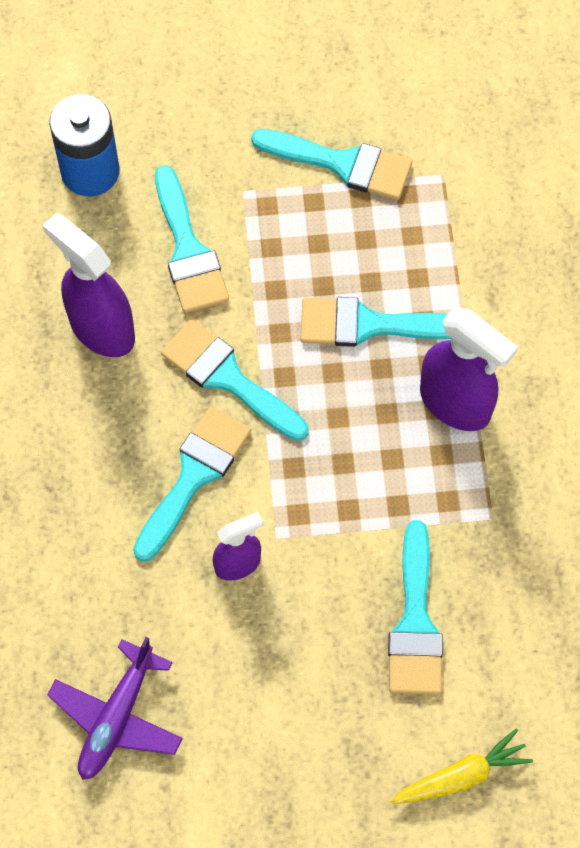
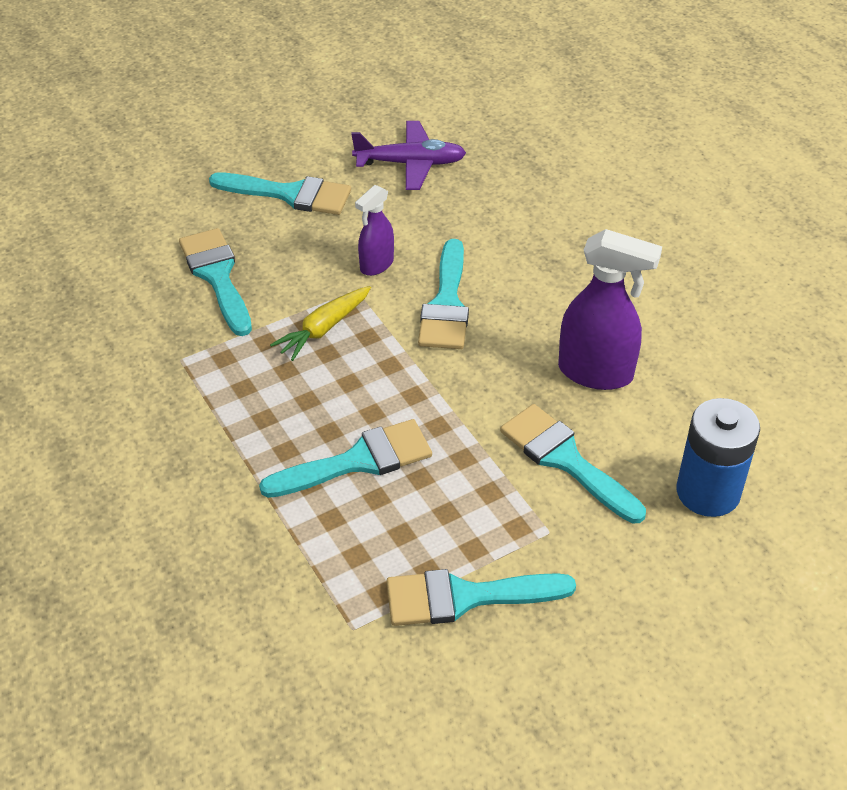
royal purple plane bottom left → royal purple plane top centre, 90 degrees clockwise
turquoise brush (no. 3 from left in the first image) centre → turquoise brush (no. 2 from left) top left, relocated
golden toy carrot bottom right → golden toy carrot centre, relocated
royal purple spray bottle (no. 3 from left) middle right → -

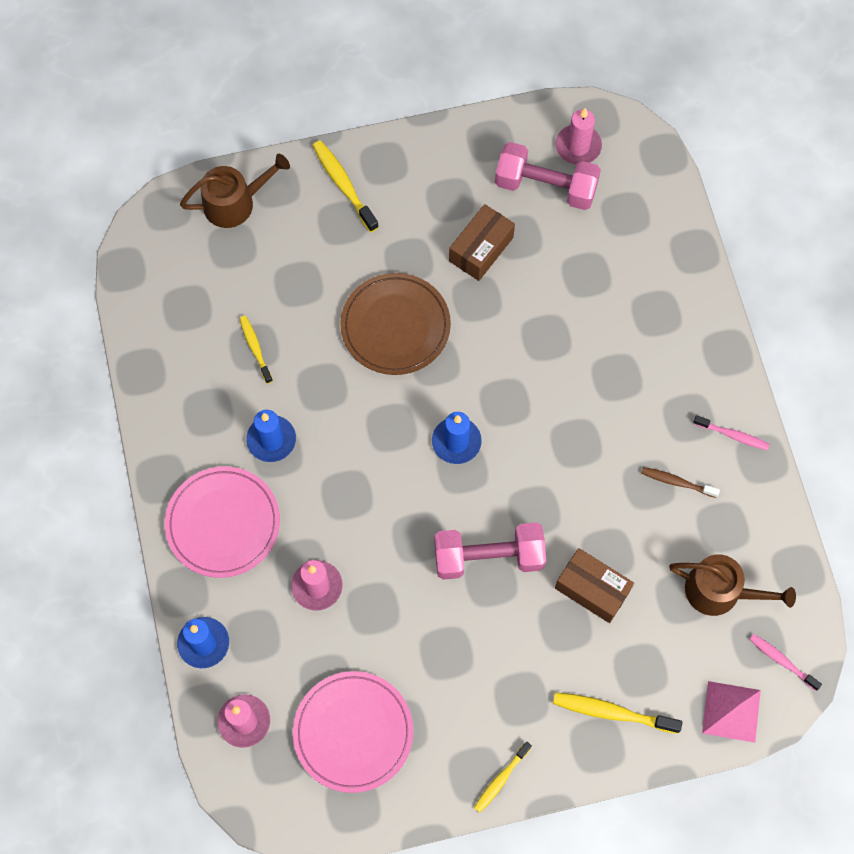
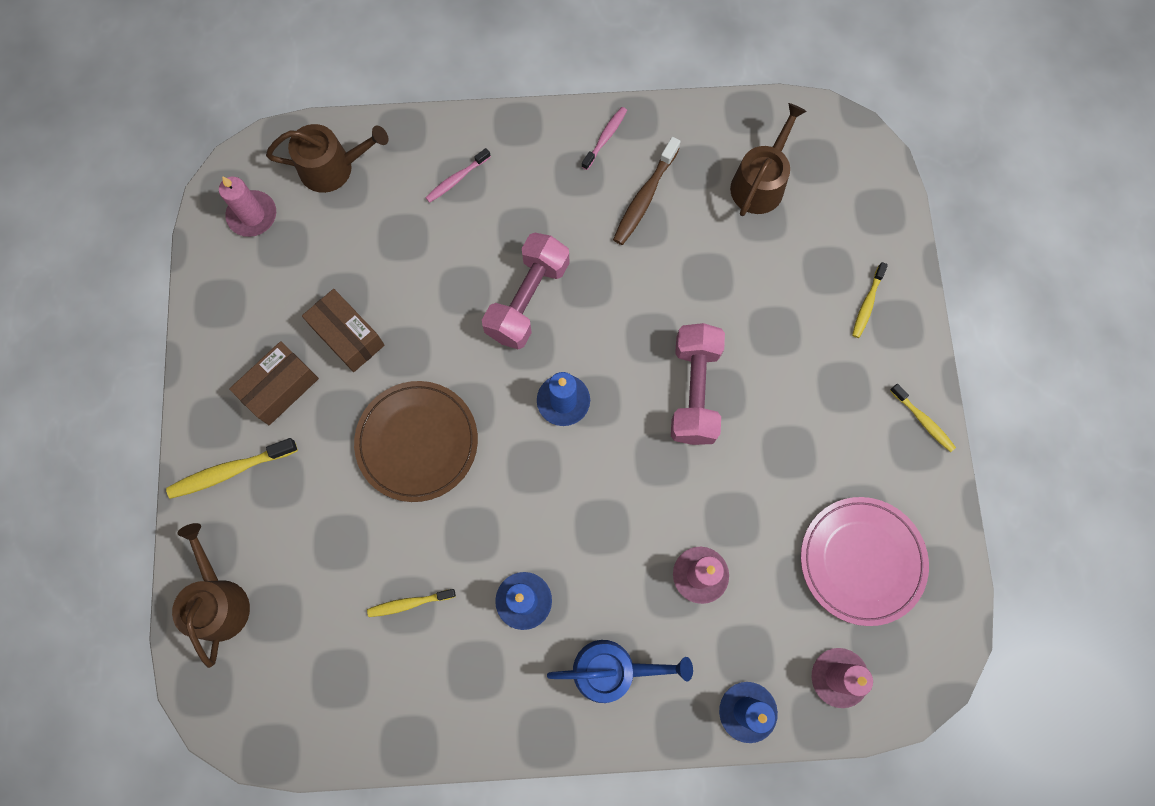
rosy plate (no. 1 from left) middle left → blue sprinkling can bottom centre
rosy free weight (no. 2 from left in the first image) top centre → rosy free weight (no. 1 from left) centre, relocated
golden tooth brush (no. 4 from left in the first image) bottom right → golden tooth brush (no. 3 from left) middle right, x0.65
brown parcel (no. 2 from left in the first image) bottom right → brown parcel (no. 1 from left) middle left, relocated
brown tooth brush middle right → brown tooth brush top centre, x1.55
rosy pyramid shape bottom right → -
rosy tooth brush (no. 2 from left in the first image) bottom right → rosy tooth brush (no. 1 from left) top centre, relocated
- → brown sprinkling can (no. 2 from left) top left

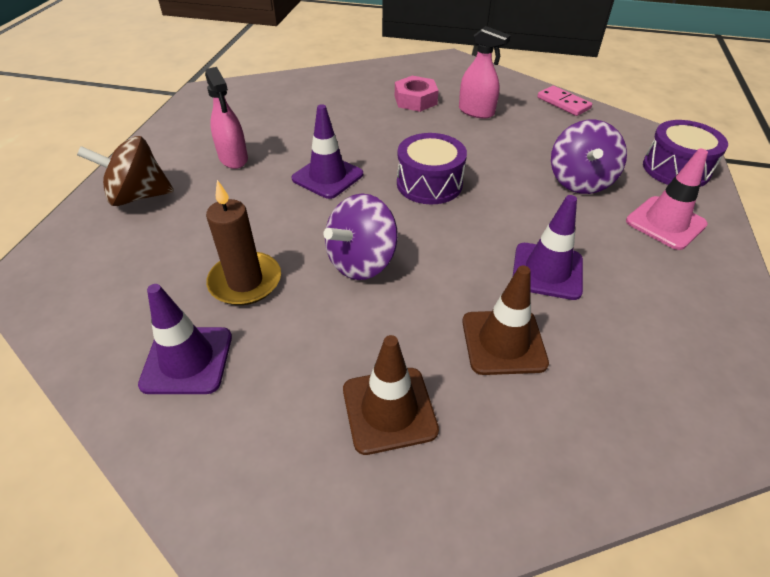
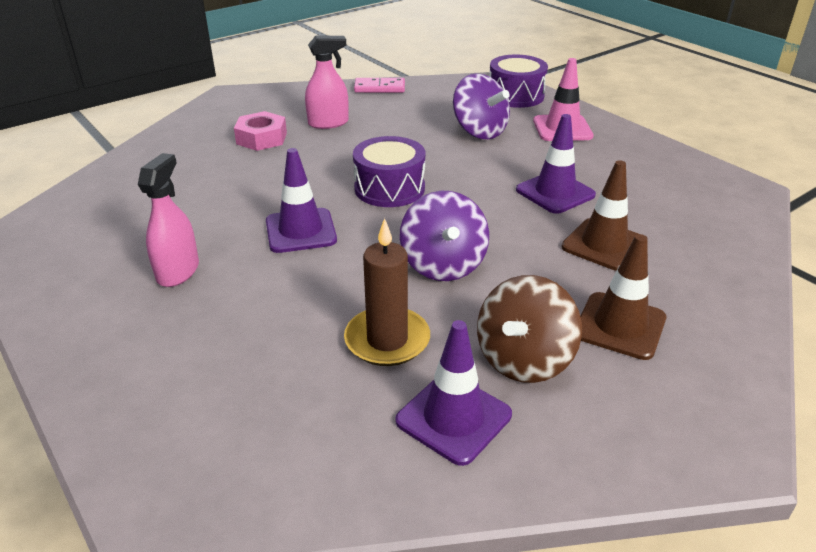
brown whirligig top left → brown whirligig centre, relocated
rosy spray bottle (no. 1 from left) top left → rosy spray bottle (no. 1 from left) middle left, 90 degrees counterclockwise

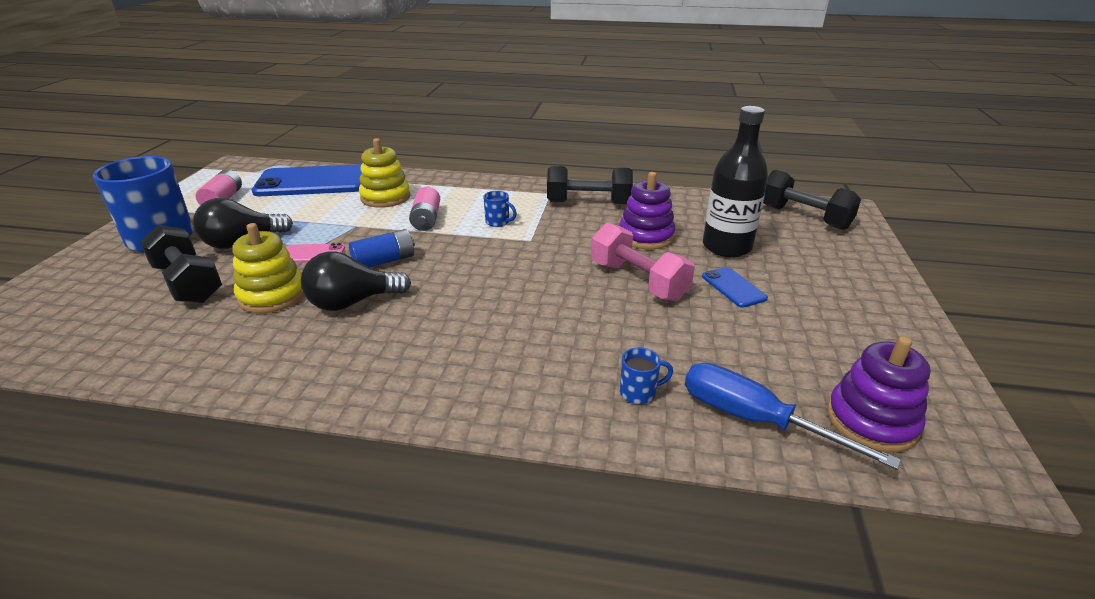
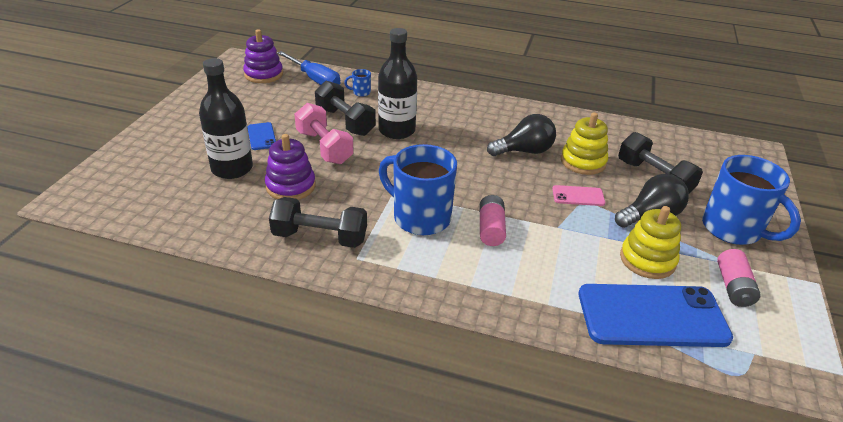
blue power cell centre → -
golden stacking toy (no. 2 from left) top centre → golden stacking toy (no. 2 from left) middle right, relocated
blue mug (no. 2 from left) centre, x2.47
ebony free weight (no. 3 from left in the first image) middle right → ebony free weight (no. 2 from left) top centre, relocated
- → ebony drink bottle (no. 2 from left) top centre

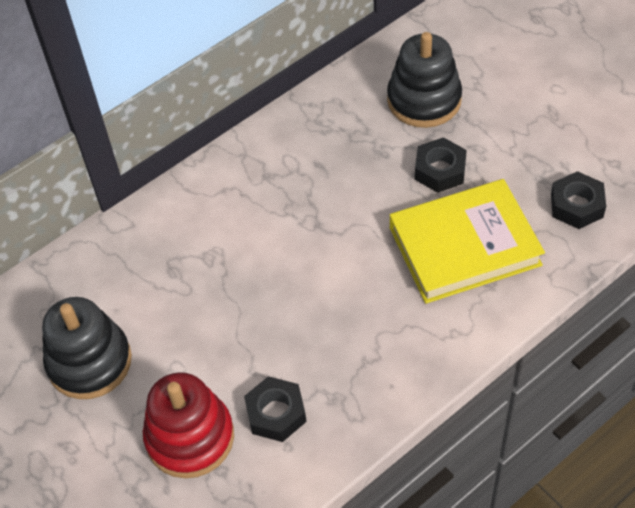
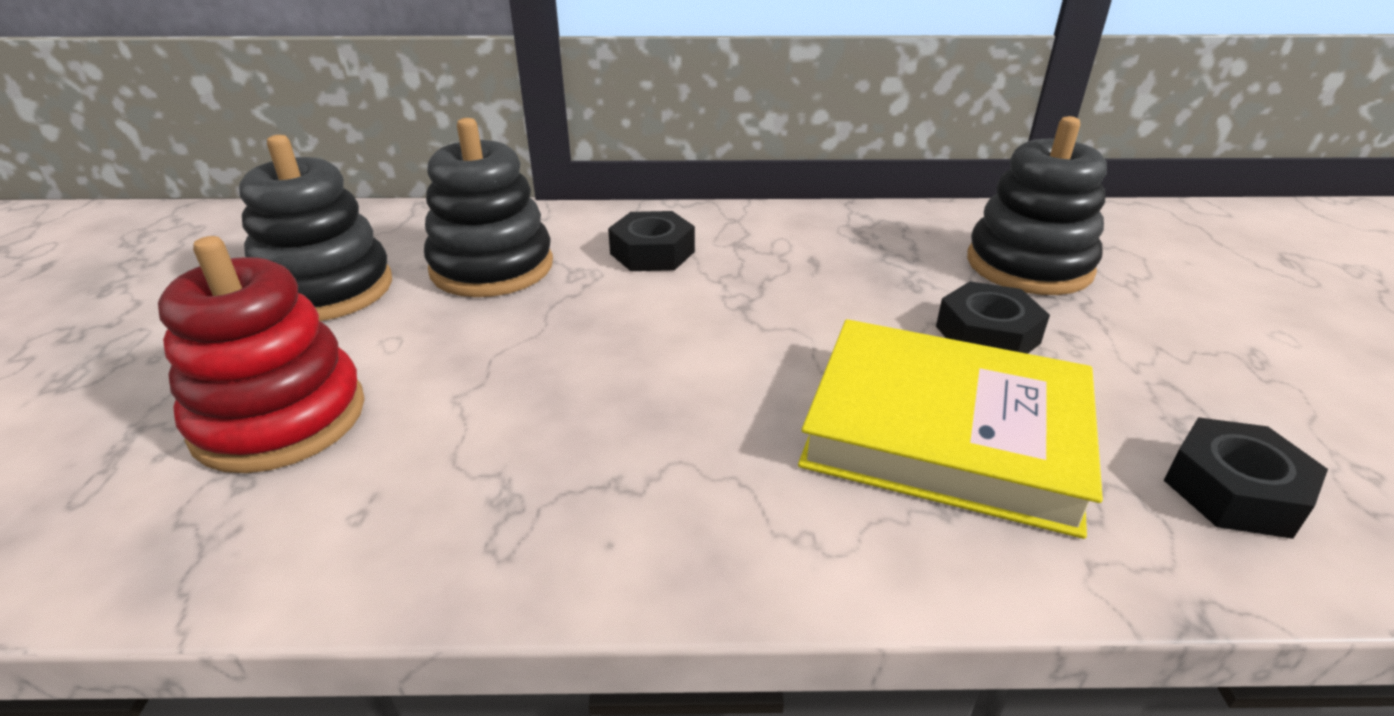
ebony hex nut (no. 1 from left) bottom centre → ebony hex nut (no. 1 from left) centre, relocated
- → ebony stacking toy (no. 2 from left) top centre

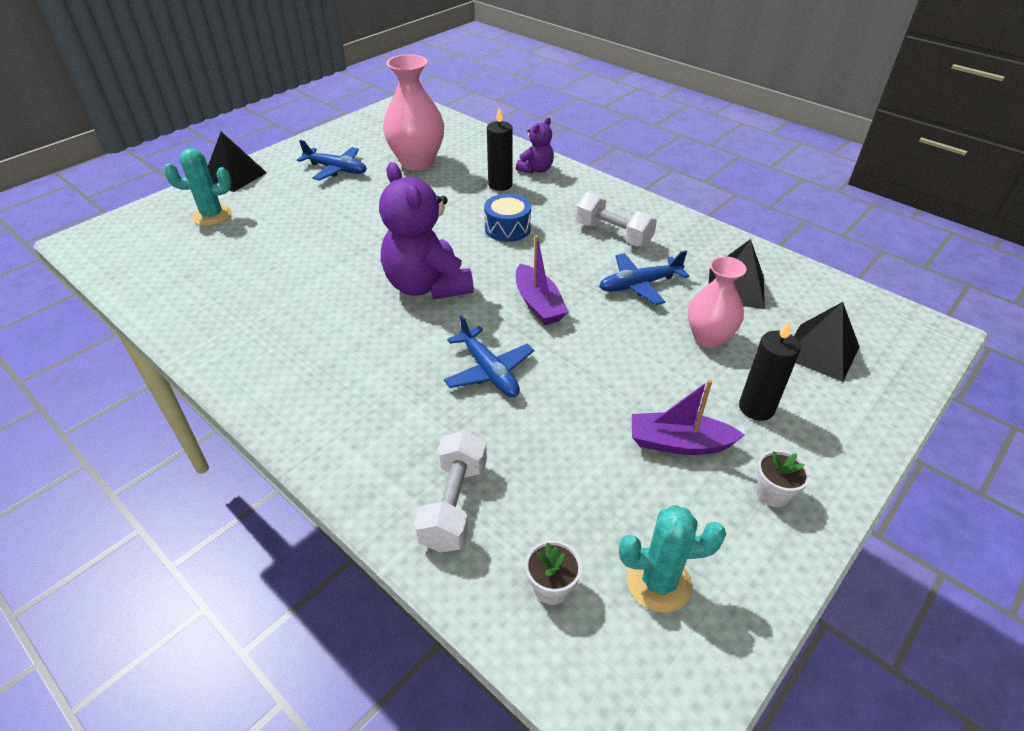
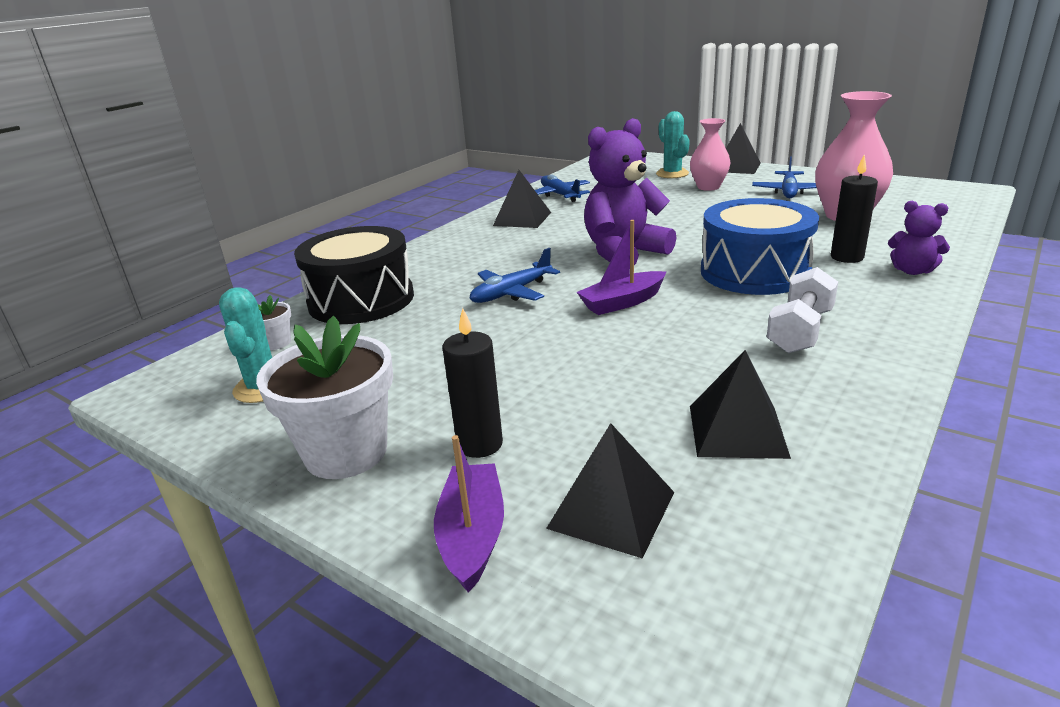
white free weight (no. 1 from left) bottom centre → ebony drum centre
blue drum top centre → blue drum middle right, x1.90
blue plane (no. 3 from left in the first image) centre → blue plane (no. 2 from left) top centre, relocated
royal purple boat (no. 2 from left in the first image) middle right → royal purple boat (no. 1 from left) bottom centre, relocated
rosy vase (no. 2 from left in the first image) middle right → rosy vase (no. 1 from left) top right, relocated
white plant pot (no. 2 from left) middle right → white plant pot (no. 2 from left) middle left, x2.17
- → ebony pyramid shape (no. 1 from left) top centre

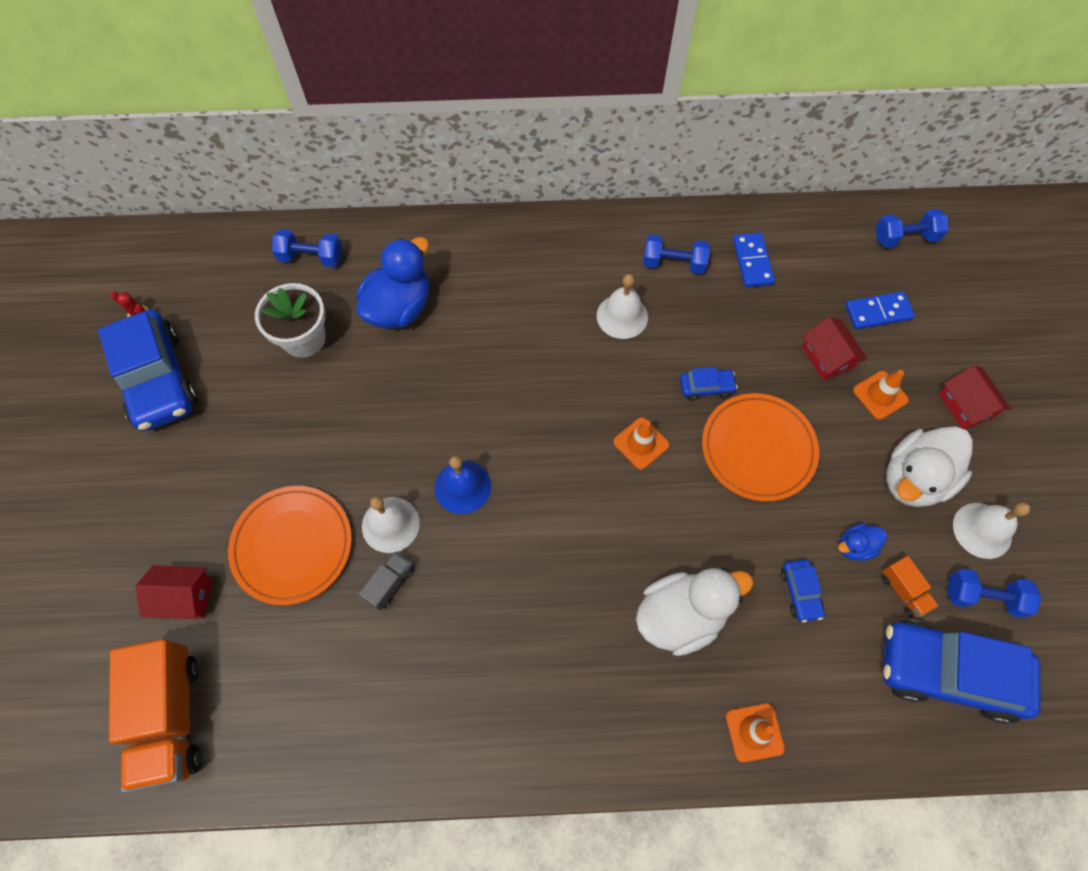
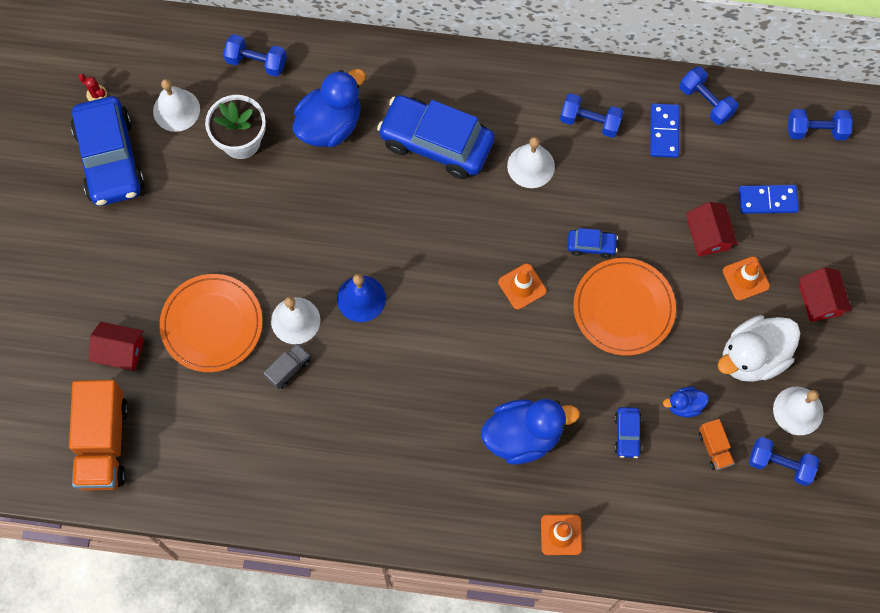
white toy duck (no. 1 from left) bottom centre → blue toy duck (no. 2 from left) bottom centre
blue toy car (no. 4 from left in the first image) bottom right → blue toy car (no. 2 from left) top centre, relocated
- → white hand bell (no. 1 from left) top left
- → blue free weight (no. 3 from left) top right

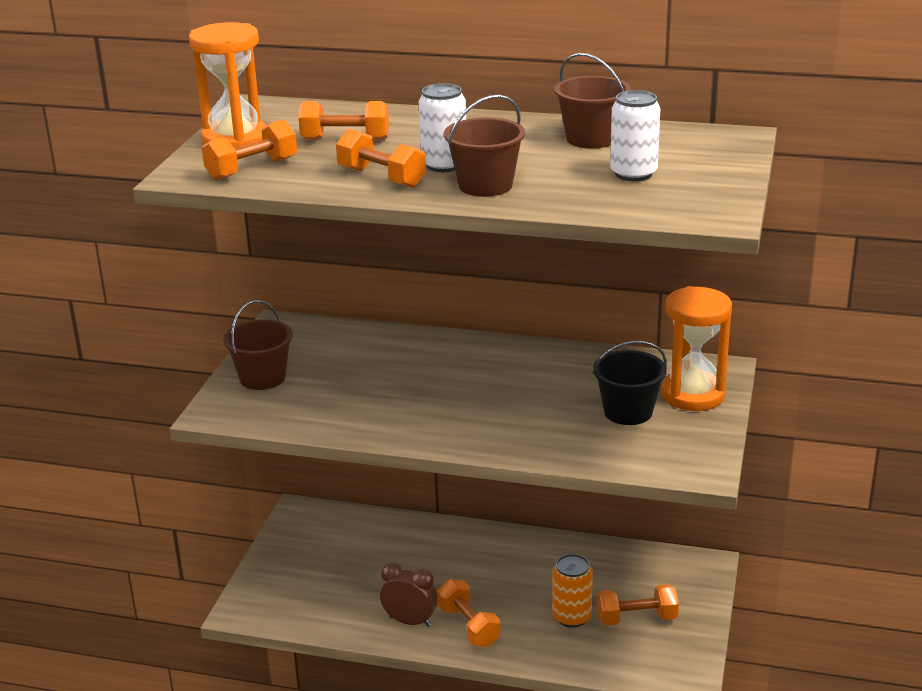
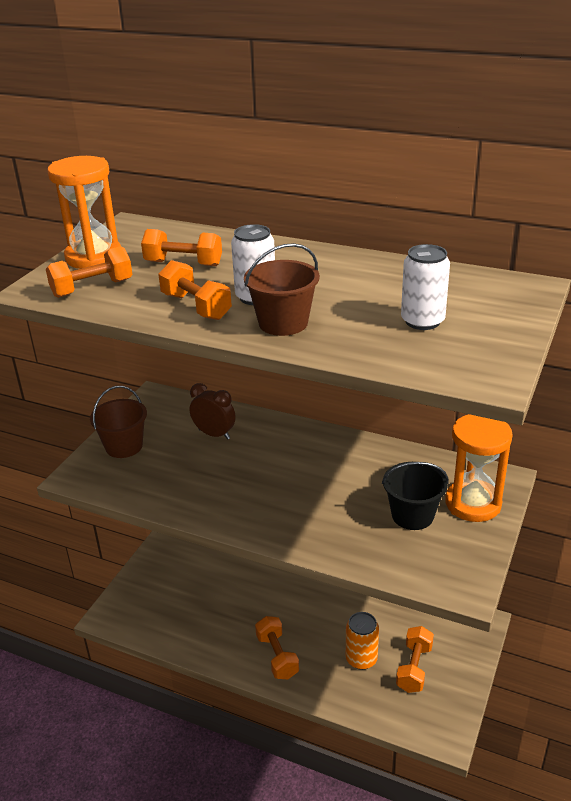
brown alarm clock bottom centre → brown alarm clock centre, relocated
brown pail (no. 3 from left) top centre → -
orange-coloured free weight (no. 5 from left) bottom right, 75 degrees counterclockwise

